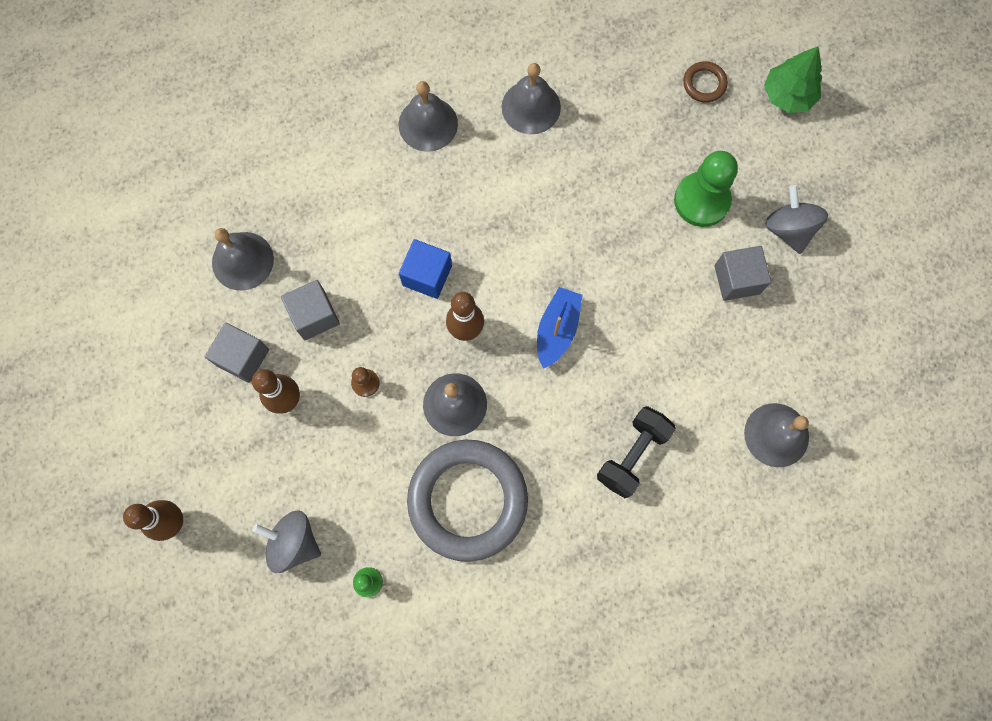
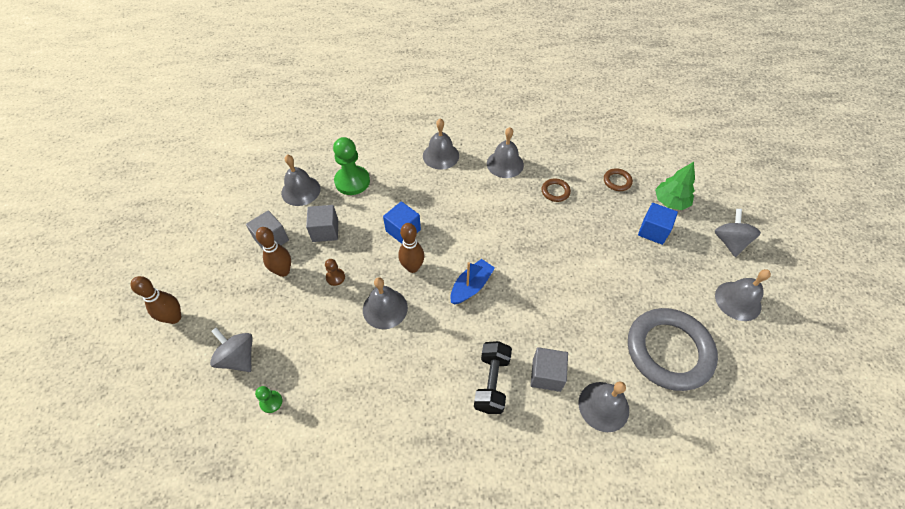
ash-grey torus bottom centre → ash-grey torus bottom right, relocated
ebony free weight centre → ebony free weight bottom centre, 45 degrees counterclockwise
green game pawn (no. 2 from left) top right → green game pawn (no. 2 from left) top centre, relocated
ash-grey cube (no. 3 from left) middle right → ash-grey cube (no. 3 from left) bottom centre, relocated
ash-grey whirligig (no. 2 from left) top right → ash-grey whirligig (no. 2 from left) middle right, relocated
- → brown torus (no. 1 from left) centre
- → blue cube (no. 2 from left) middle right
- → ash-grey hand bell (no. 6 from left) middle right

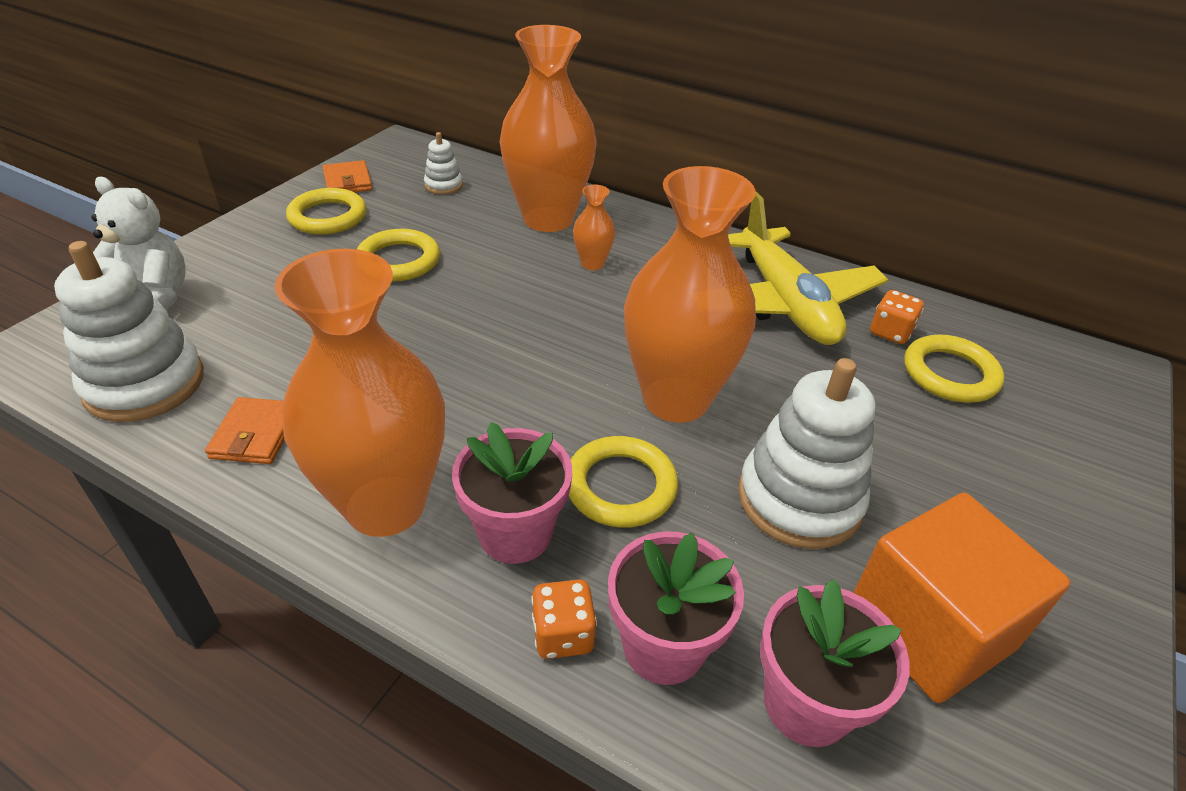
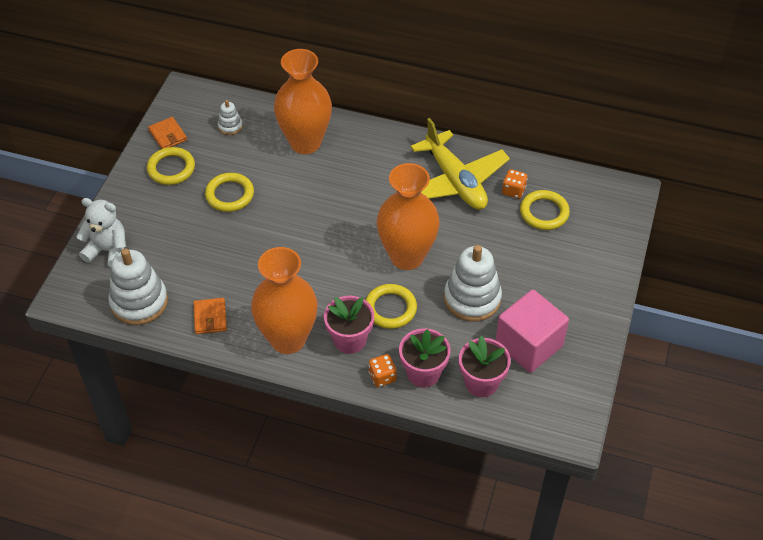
orange-coloured vase (no. 3 from left) top centre → -
orange-coloured cube bottom right → rosy cube middle right

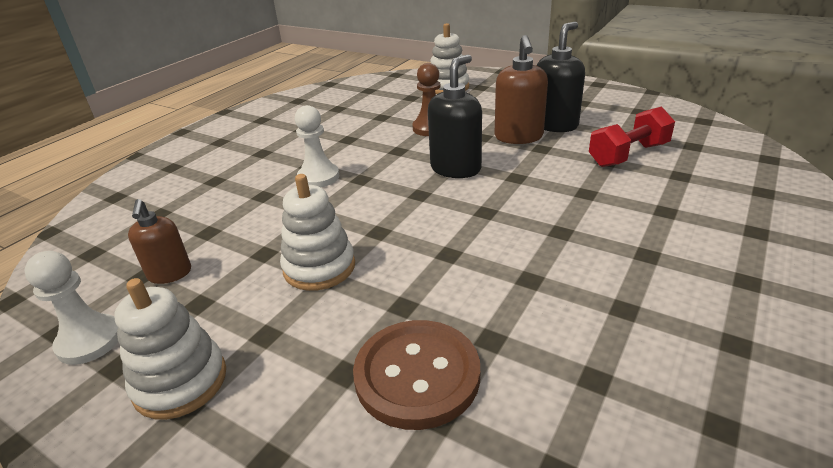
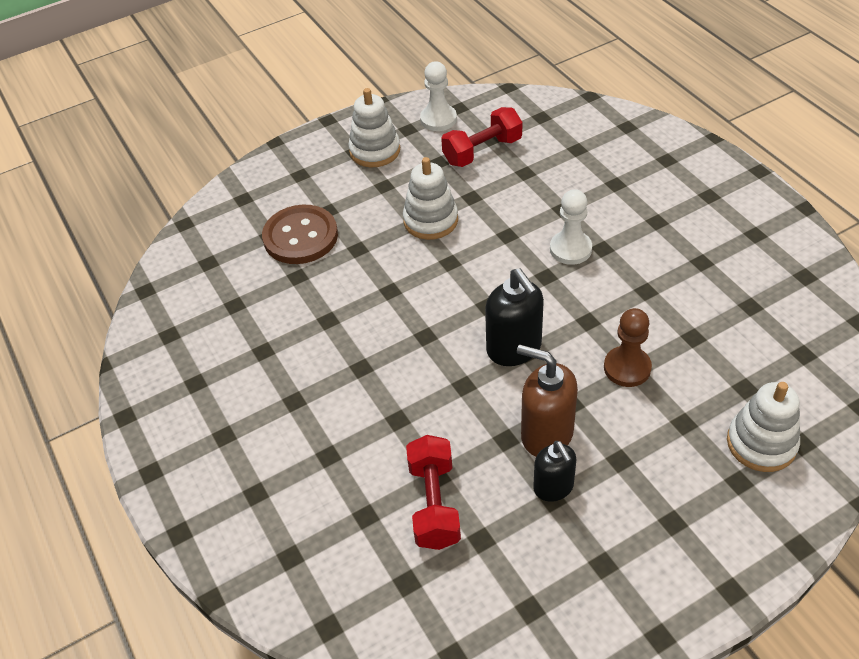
brown pump bottle (no. 1 from left) middle left → crimson free weight (no. 2 from left) top centre
ebony pump bottle (no. 2 from left) top right → ebony pump bottle (no. 2 from left) bottom centre, x0.65

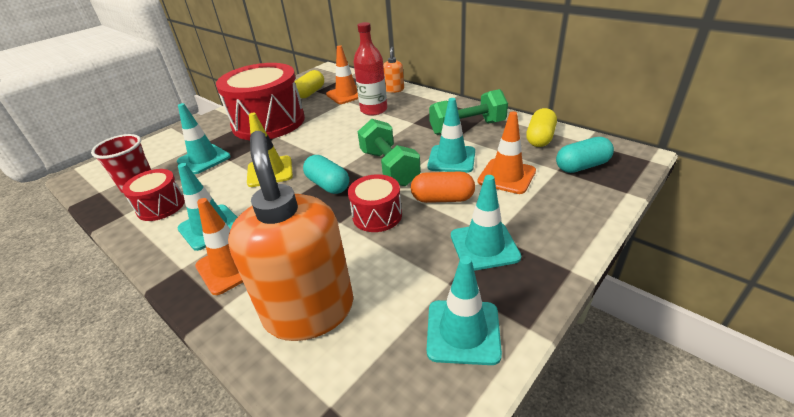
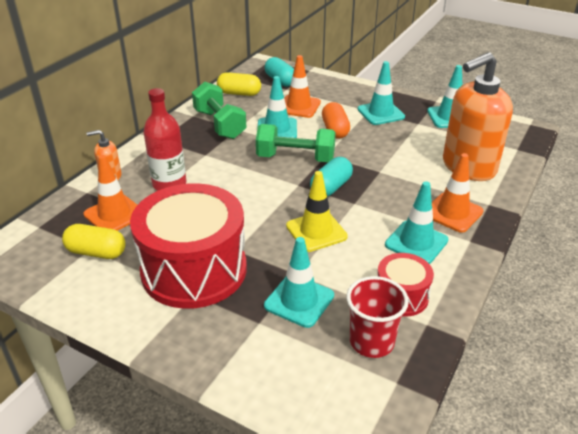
crimson drum (no. 3 from left) centre → -
green free weight (no. 1 from left in the first image) centre → green free weight (no. 2 from left) top centre, 45 degrees clockwise

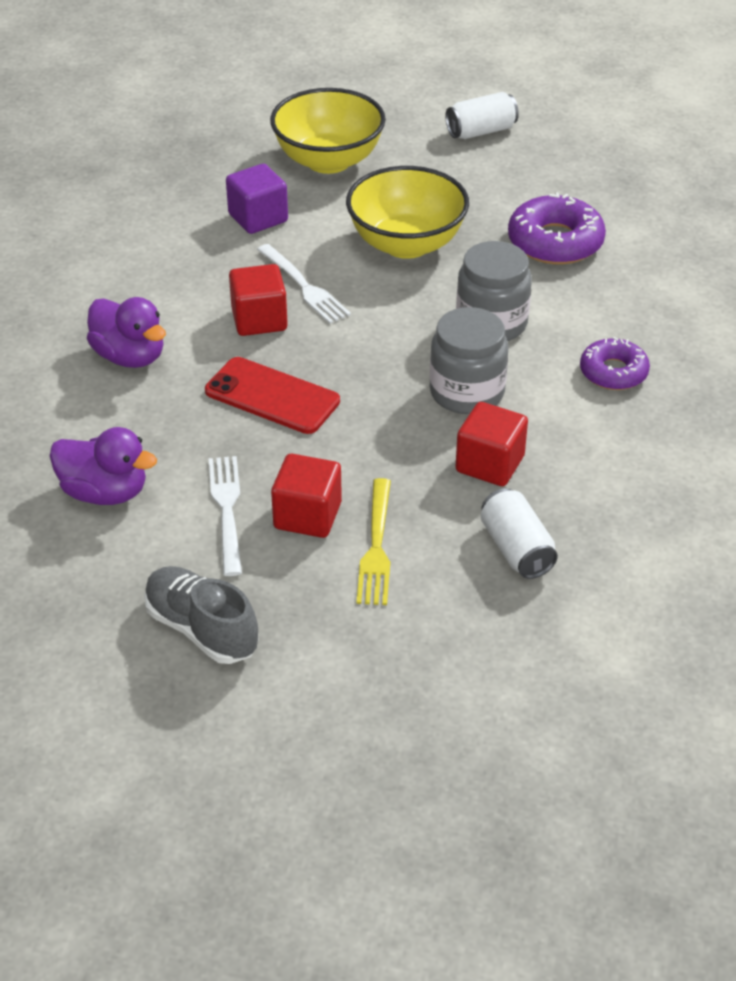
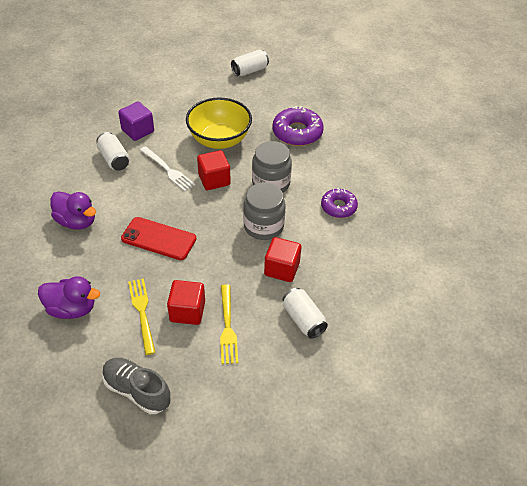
white dinner fork (no. 1 from left) middle left → golden dinner fork (no. 1 from left) middle left
crimson cube (no. 1 from left in the first image) top centre → crimson cube (no. 2 from left) centre, relocated
golden bowl (no. 1 from left) top centre → -
- → white can (no. 1 from left) top left

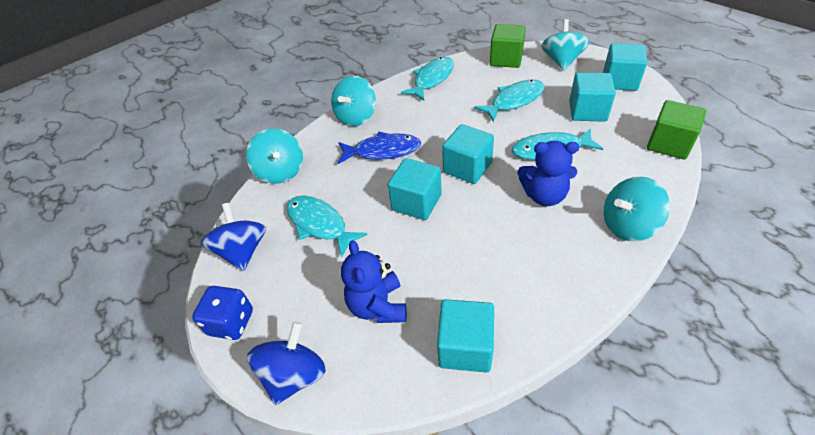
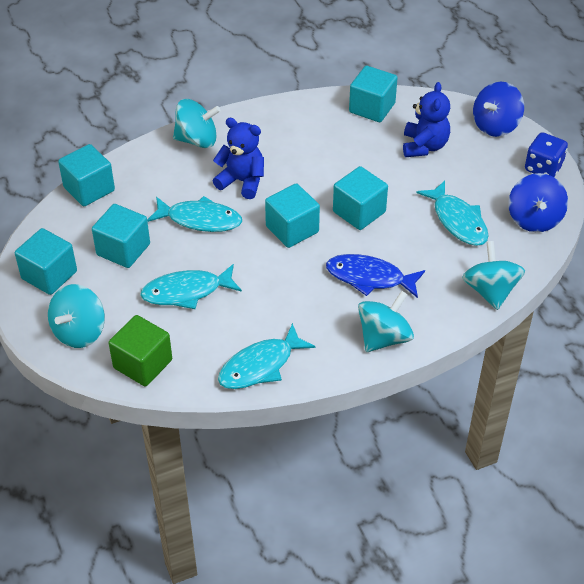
green cube (no. 2 from left) top right → turquoise cube (no. 2 from left) top left

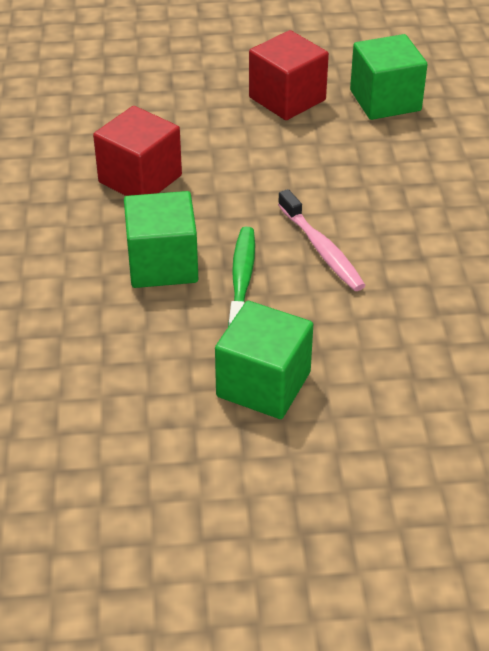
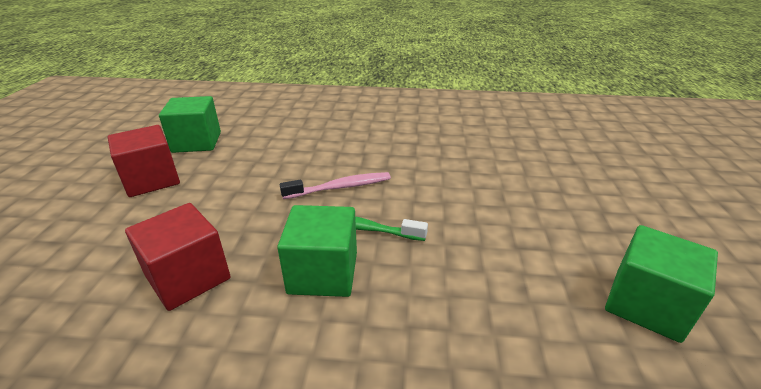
green cube (no. 2 from left in the first image) centre → green cube (no. 3 from left) bottom right, relocated

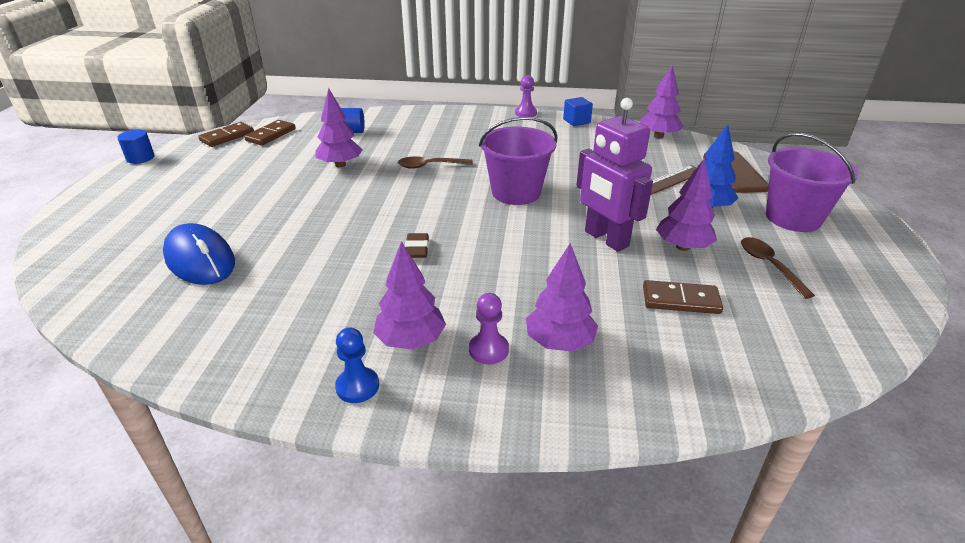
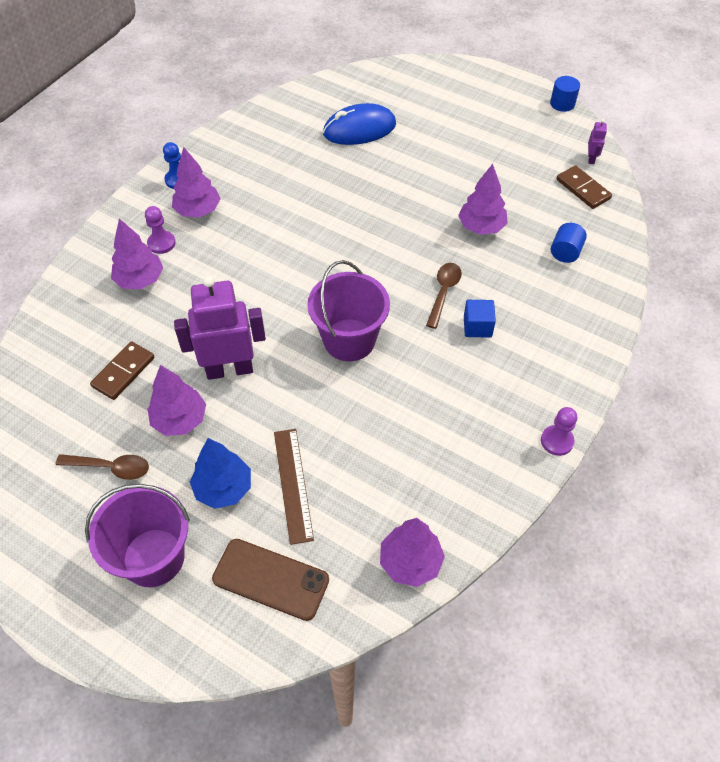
brown domino piece (no. 1 from left) top left → royal purple robot (no. 2 from left) top right
brown gum eraser centre → -
blue cube top centre → blue cube middle right, relocated

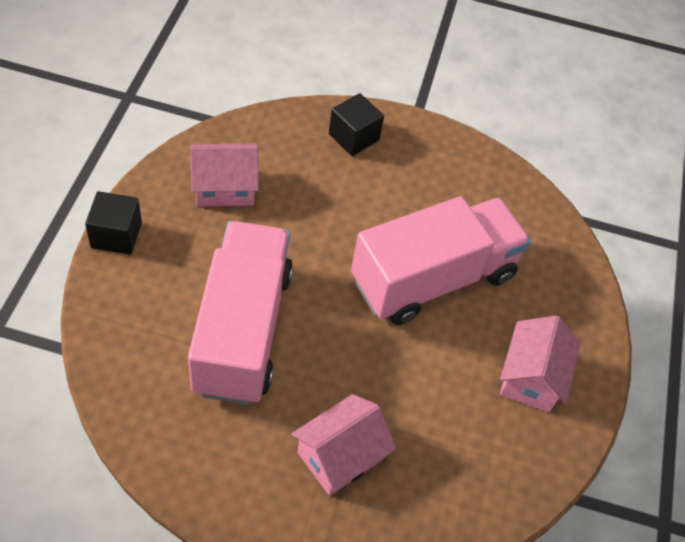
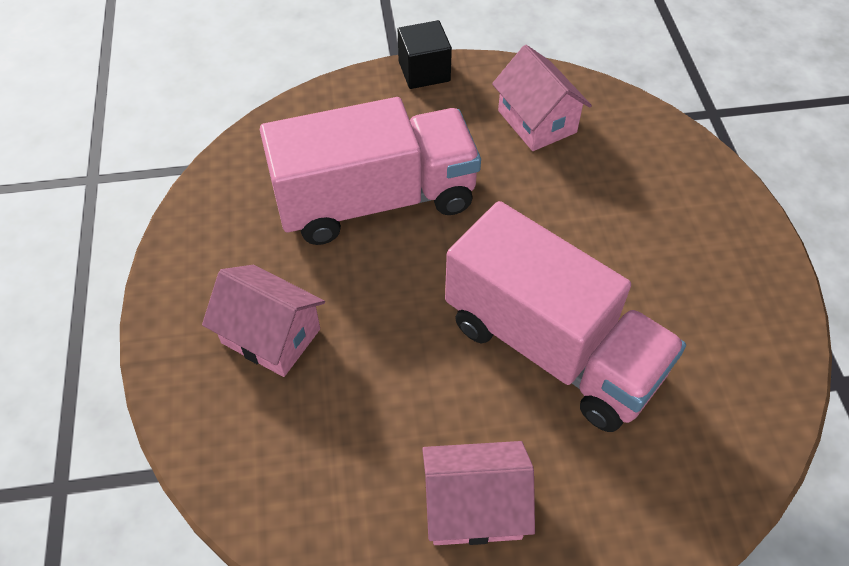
ebony cube (no. 2 from left) top centre → -

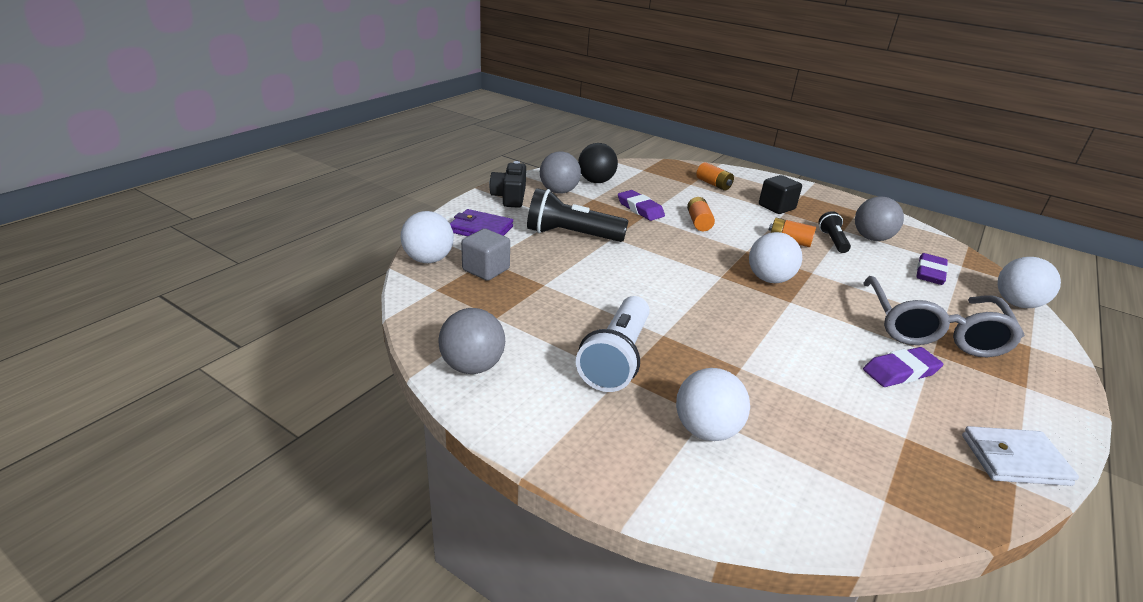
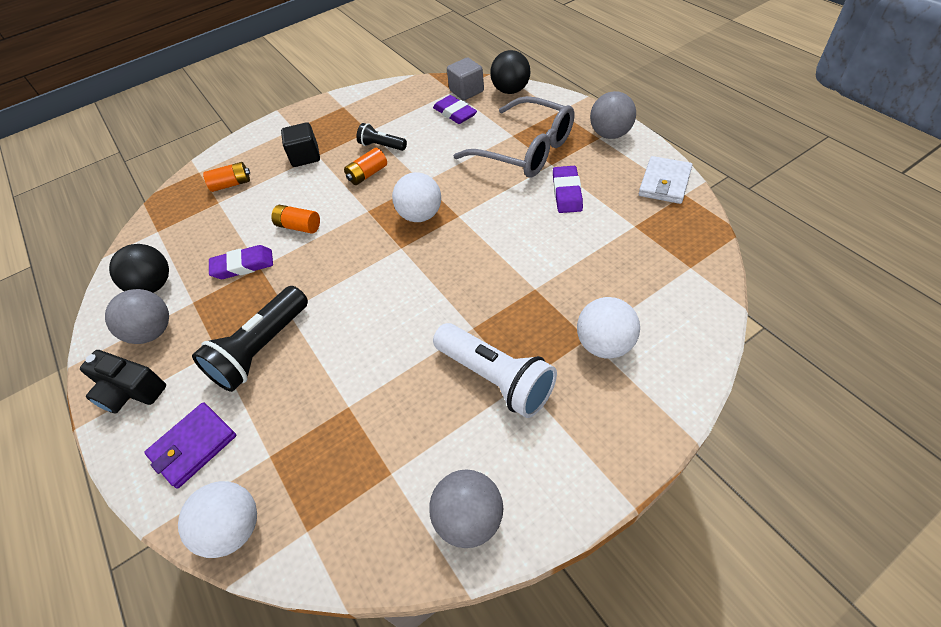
ash-grey cube centre → ash-grey cube top centre, relocated
ash-grey ball (no. 3 from left) middle right → ash-grey ball (no. 3 from left) top centre, relocated
white ball (no. 4 from left) middle right → ebony ball (no. 2 from left) top centre

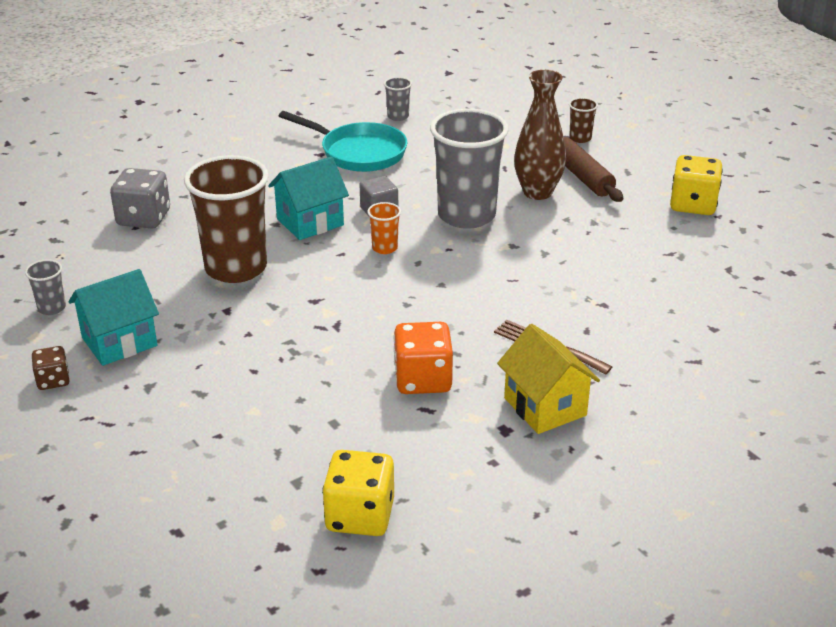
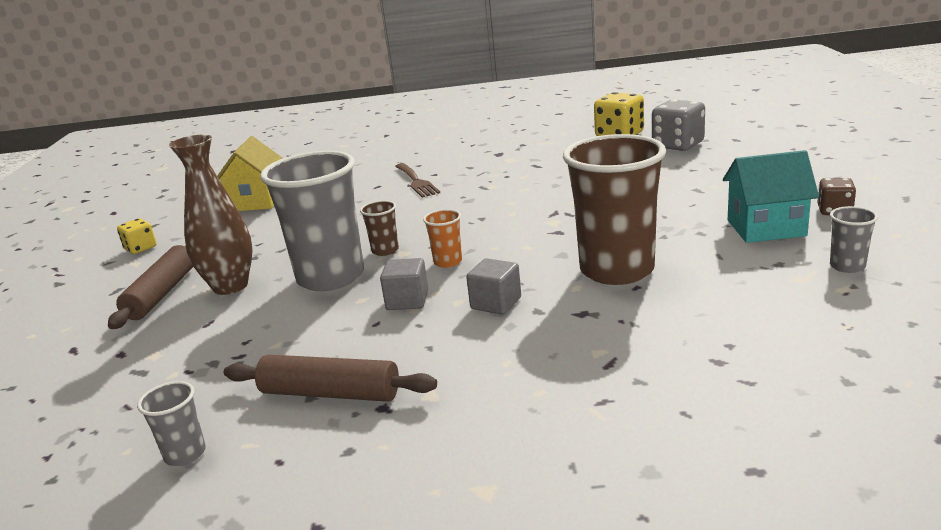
ash-grey die top left → ash-grey die top right, relocated
turquoise cottage (no. 2 from left) top centre → ash-grey cube (no. 2 from left) centre
turquoise skillet top centre → brown rolling pin (no. 2 from left) bottom centre
orange-coloured die centre → -
golden cottage centre → golden cottage top left, relocated
brown cup (no. 2 from left in the first image) top right → brown cup (no. 1 from left) centre, relocated
golden die (no. 2 from left in the first image) top right → golden die (no. 1 from left) middle left, x0.58

